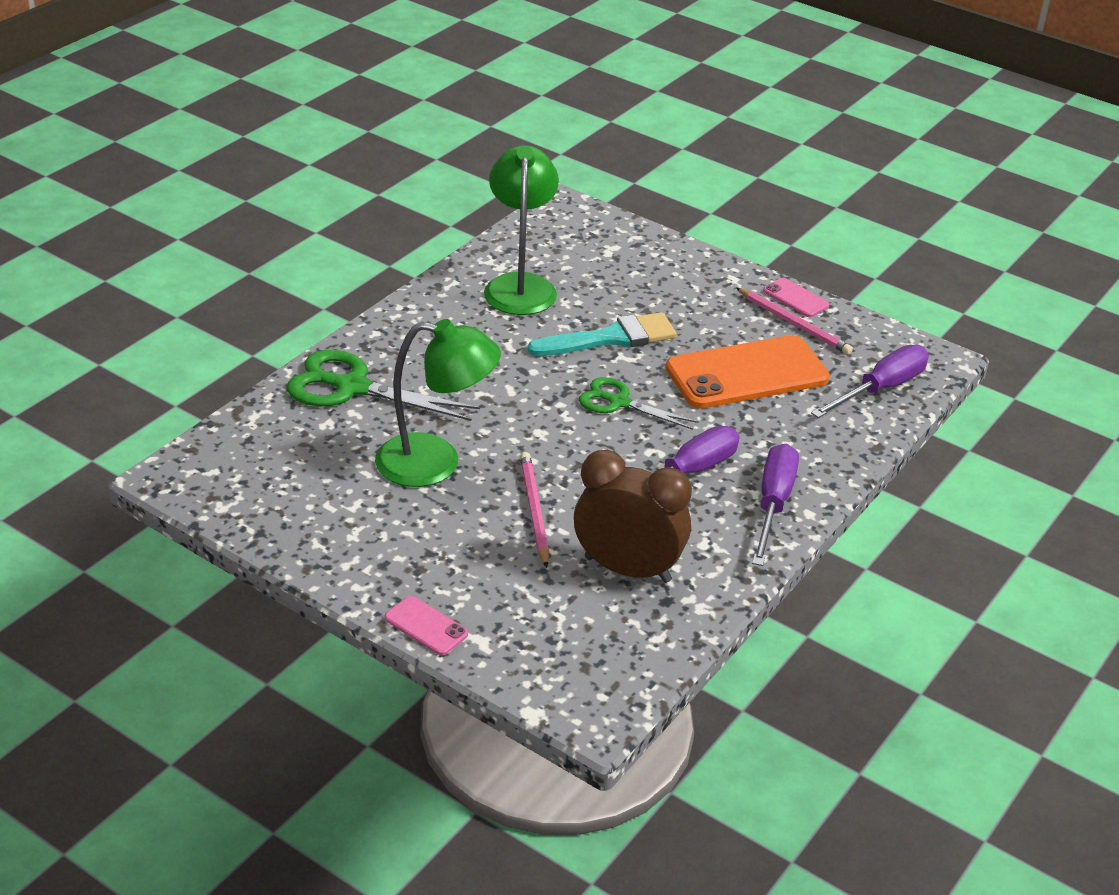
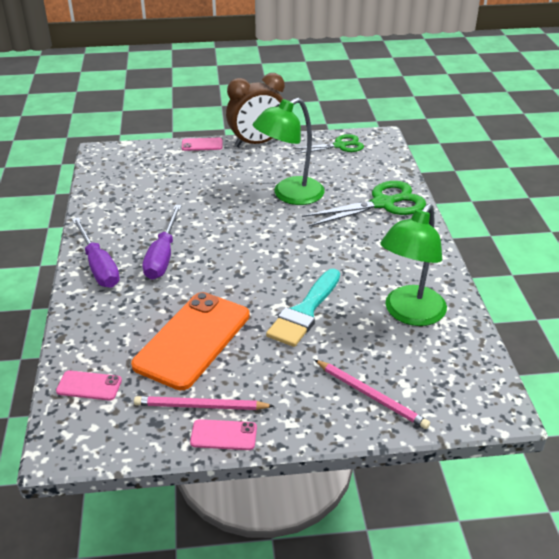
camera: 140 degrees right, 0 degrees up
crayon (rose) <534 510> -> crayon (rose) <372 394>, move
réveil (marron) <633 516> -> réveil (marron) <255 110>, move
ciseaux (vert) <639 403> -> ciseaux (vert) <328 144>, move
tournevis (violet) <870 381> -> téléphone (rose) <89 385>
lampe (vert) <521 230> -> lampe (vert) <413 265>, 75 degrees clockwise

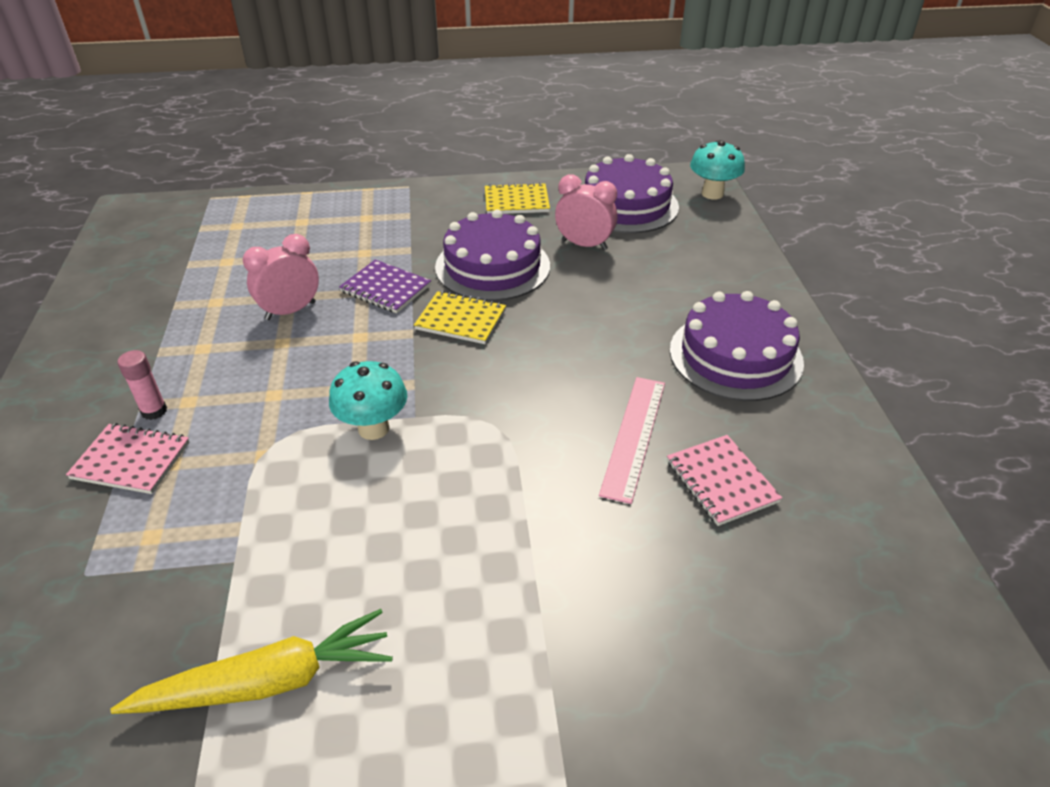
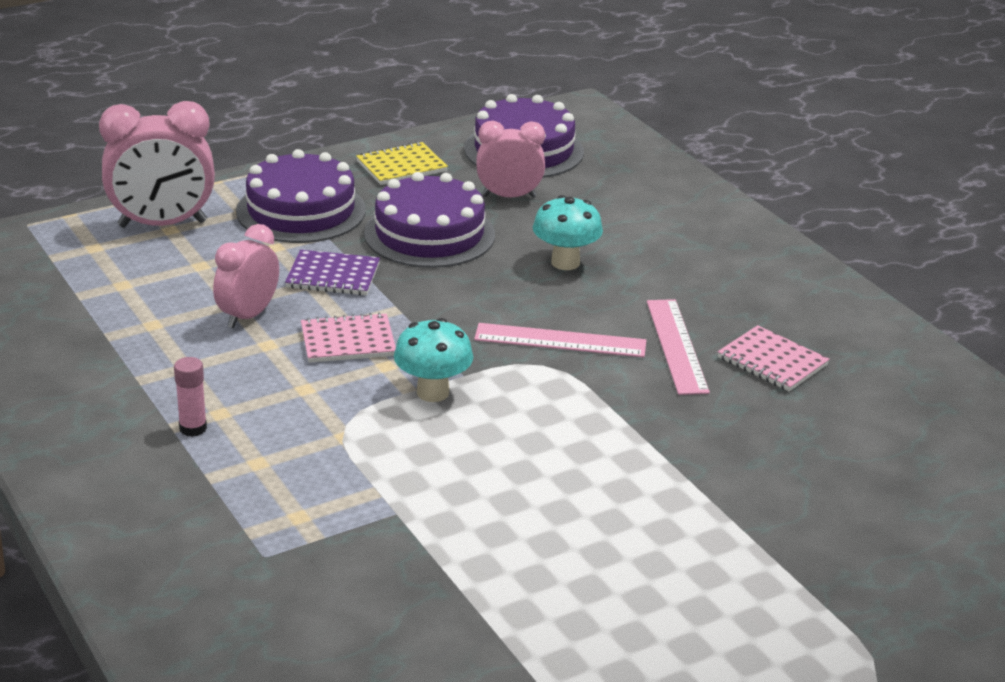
camera: 25 degrees left, 10 degrees down
carotte (jaune) <251 661> -> none
carnet (jaune) <460 317> -> none
none -> réveil (rose) <157 164>
none -> règle (rose) <560 340>
carnet (rose) <128 458> -> carnet (rose) <348 337>, move
gâteau (violet) <737 346> -> gâteau (violet) <301 196>, move
champignon (turquoise) <717 169> -> champignon (turquoise) <568 232>, move

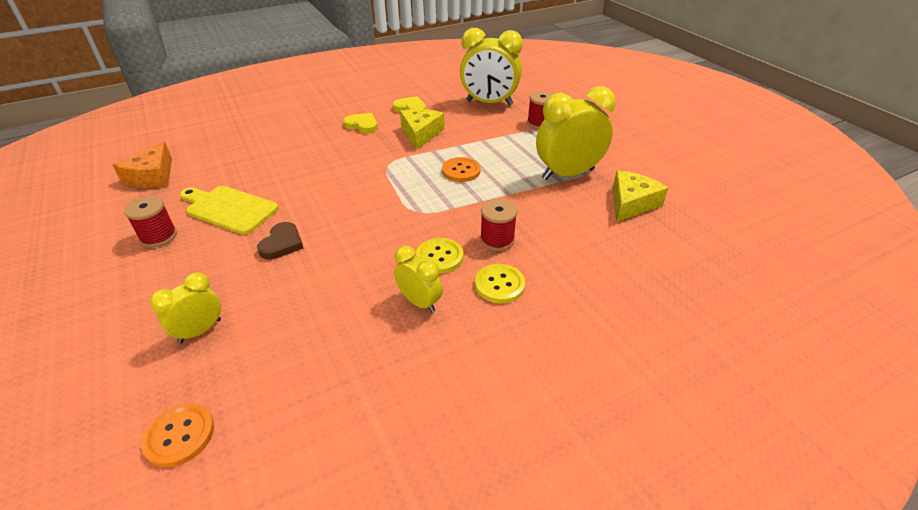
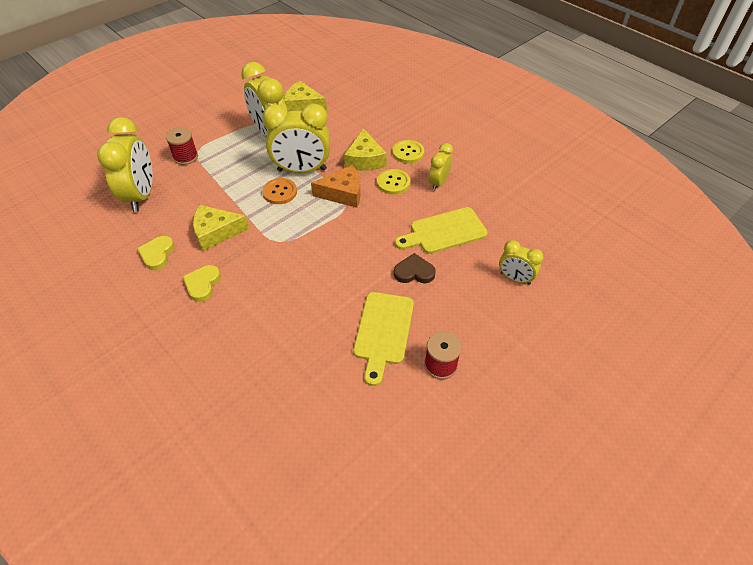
camera: 105 degrees left, 10 degrees up
bouton (orange) <177 435> -> none
none -> réveil (jaune) <296 138>
none -> planche à découper (jaune) <441 230>
fromage (orange) <142 164> -> fromage (orange) <335 186>, move
bobine (rouge) <498 225> -> fromage (jaune) <365 149>

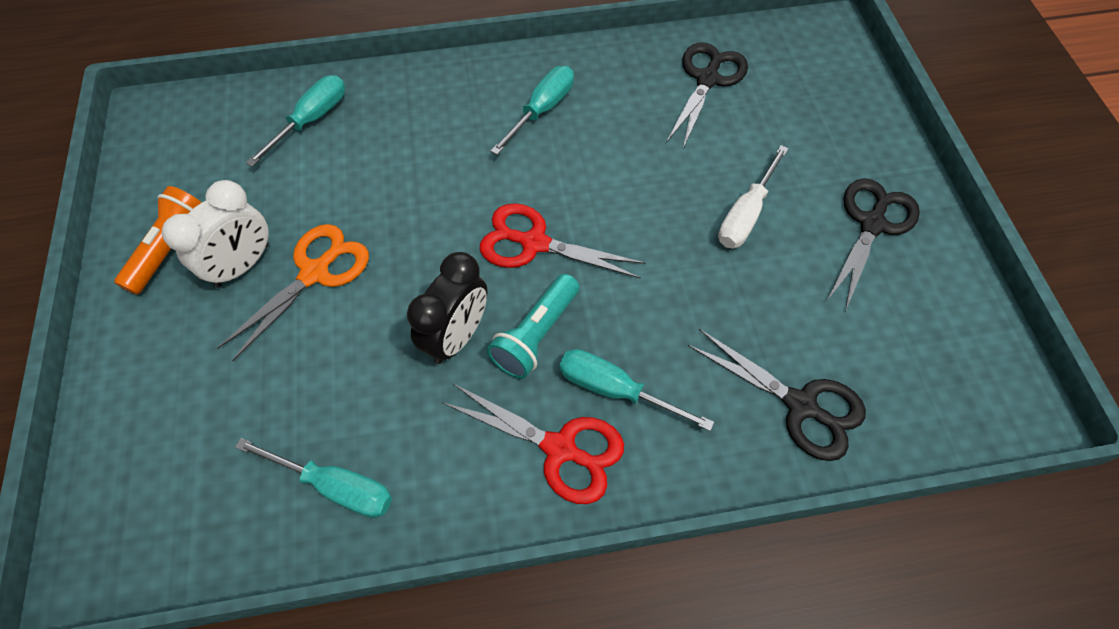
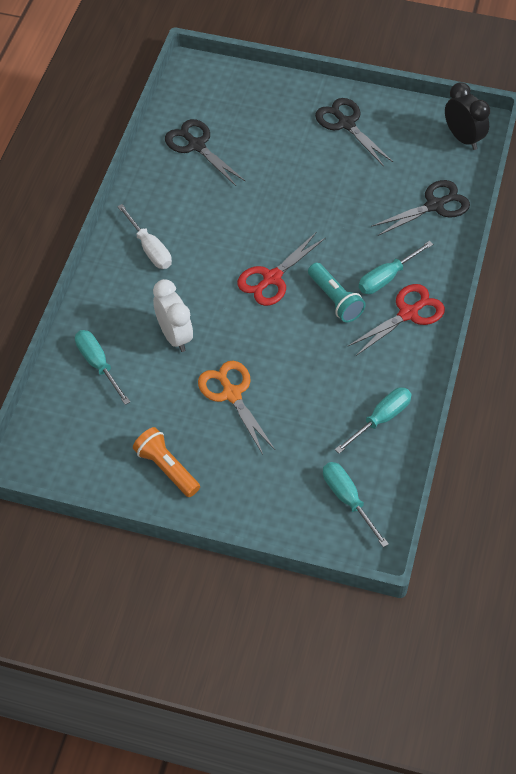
camera: 65 degrees left, 5 degrees down
réveil (blanc) <215 234> -> réveil (blanc) <173 315>, move
réveil (noir) <447 308> -> réveil (noir) <467 116>, move
tournevis (turquoise) <532 110> -> tournevis (turquoise) <356 504>, move
tournevis (blanc) <753 196> -> tournevis (blanc) <144 236>, move

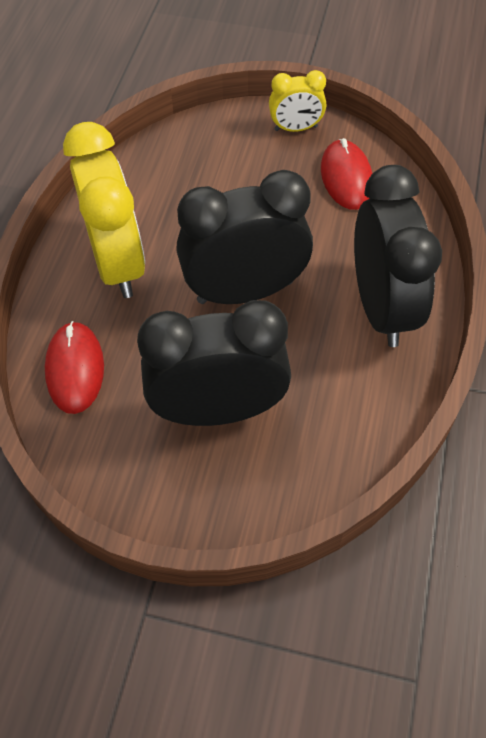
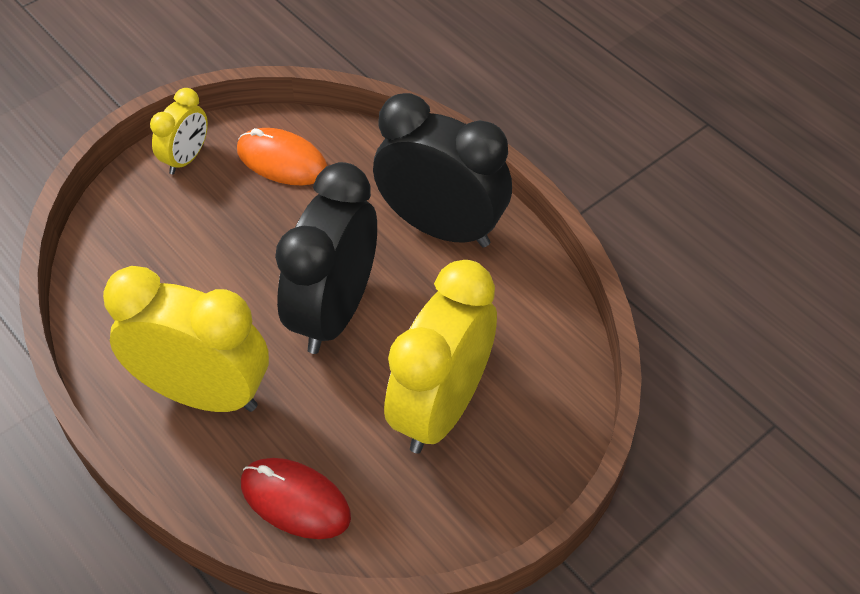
camera: 55 degrees left, 5 degrees down
réveil (noir) <214 363> -> réveil (jaune) <440 357>
souris (rouge) <346 174> -> souris (orange) <282 157>

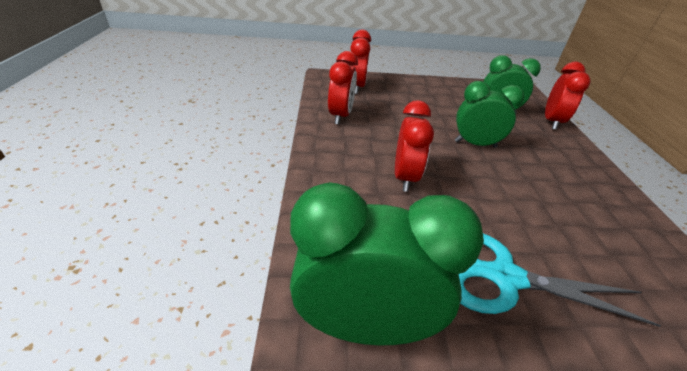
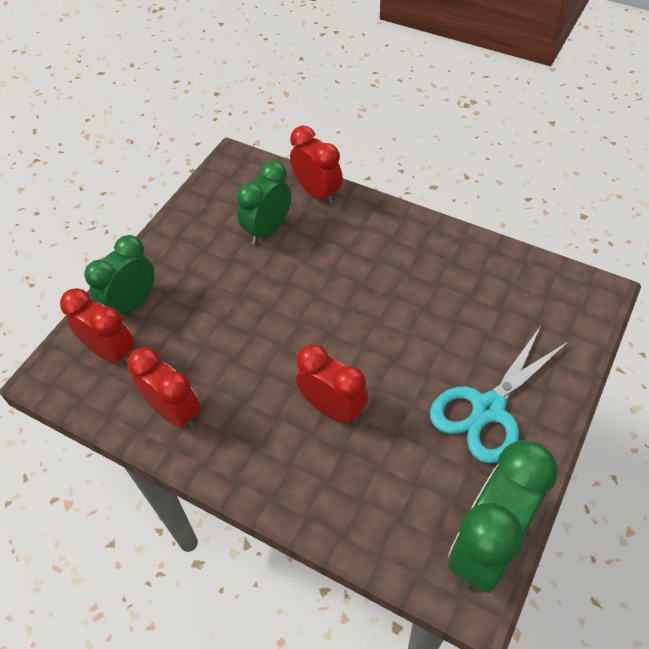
camera: 55 degrees left, 15 degrees up
réveil (vert) <489 114> -> réveil (vert) <119 275>, move

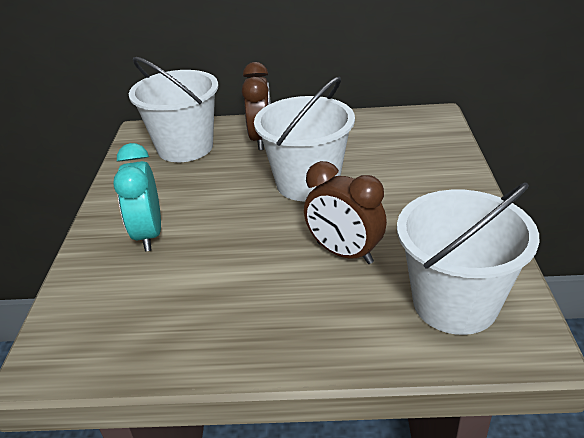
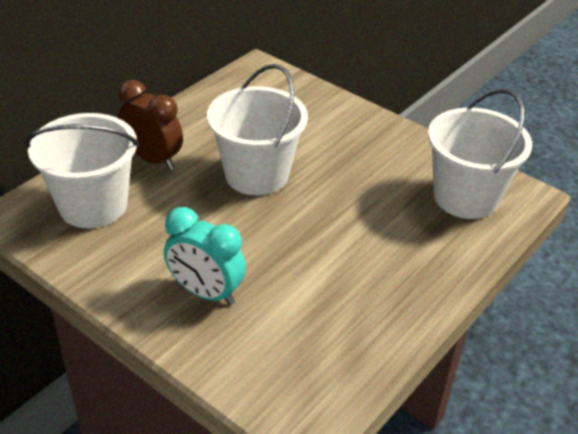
camera: 55 degrees left, 5 degrees up
réveil (marron) <345 212> -> none

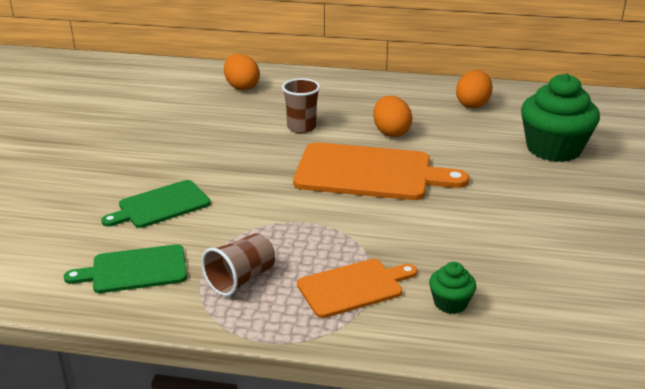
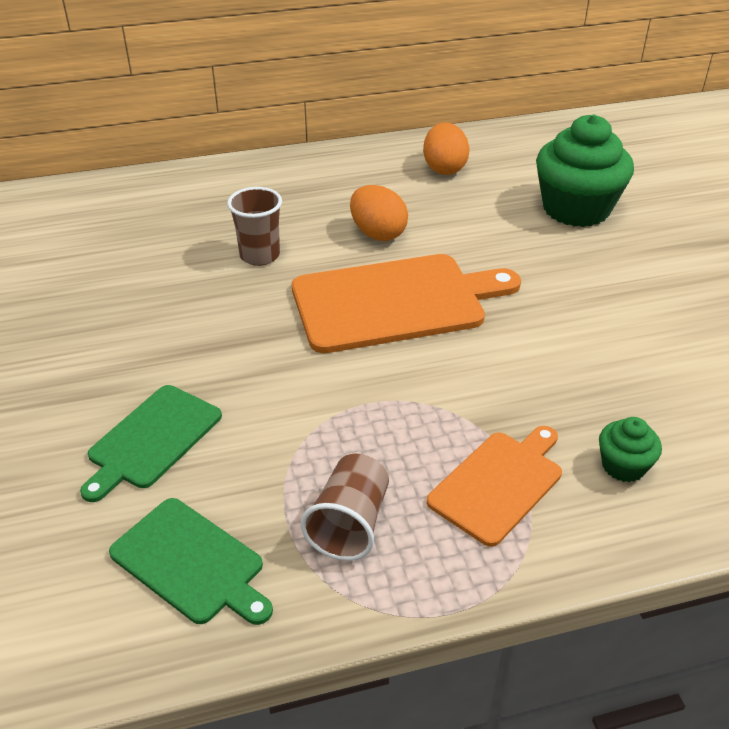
camera: 25 degrees left, 10 degrees up
œuf (orange) <242 72> -> none
planche à découper (vert) <125 268> -> planche à découper (vert) <191 561>, 105 degrees counterclockwise

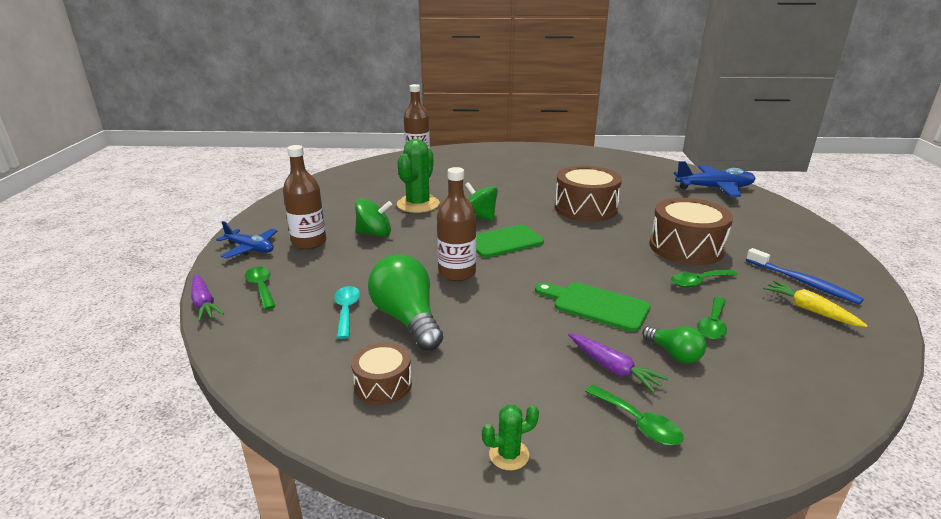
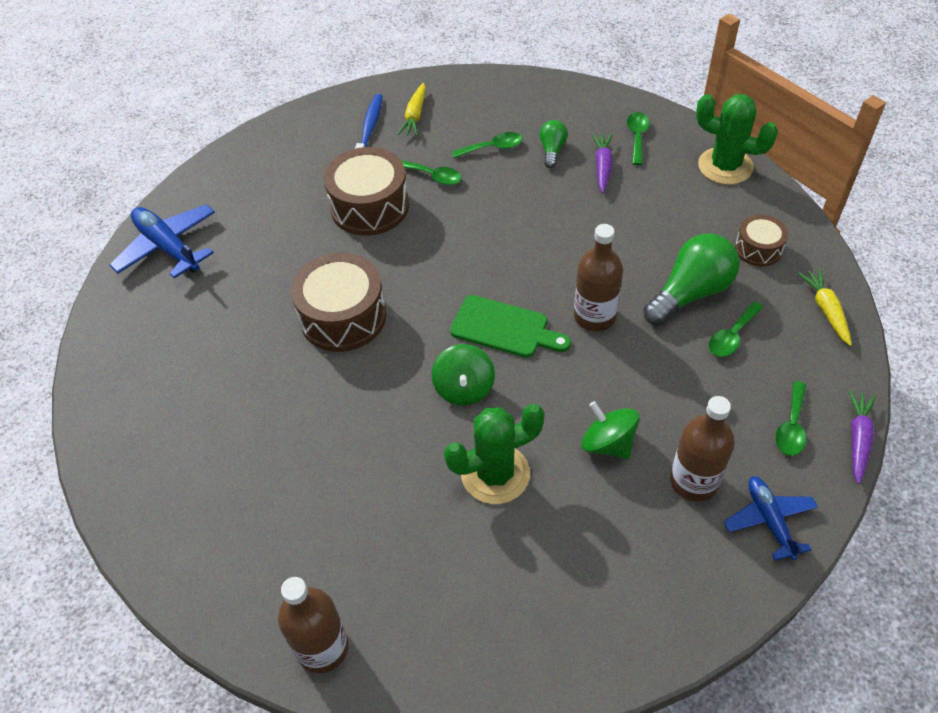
camera: 130 degrees left, 25 degrees up
planche à découper (vert) <593 307> -> none
none -> carotte (jaune) <825 307>
cuillère (turquoise) <347 312> -> cuillère (vert) <736 329>
ampoule (vert) <405 302> -> ampoule (vert) <691 279>, 150 degrees counterclockwise
cactus (vert) <510 437> -> cactus (vert) <737 139>, x2.09

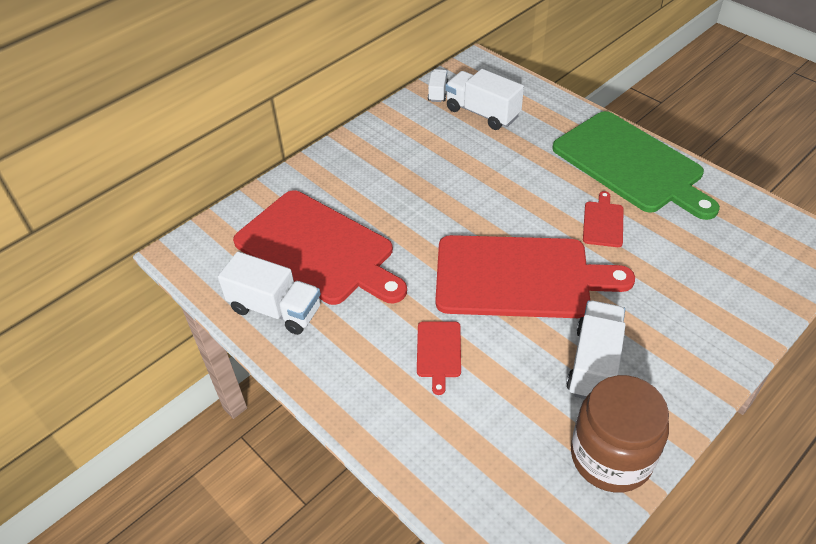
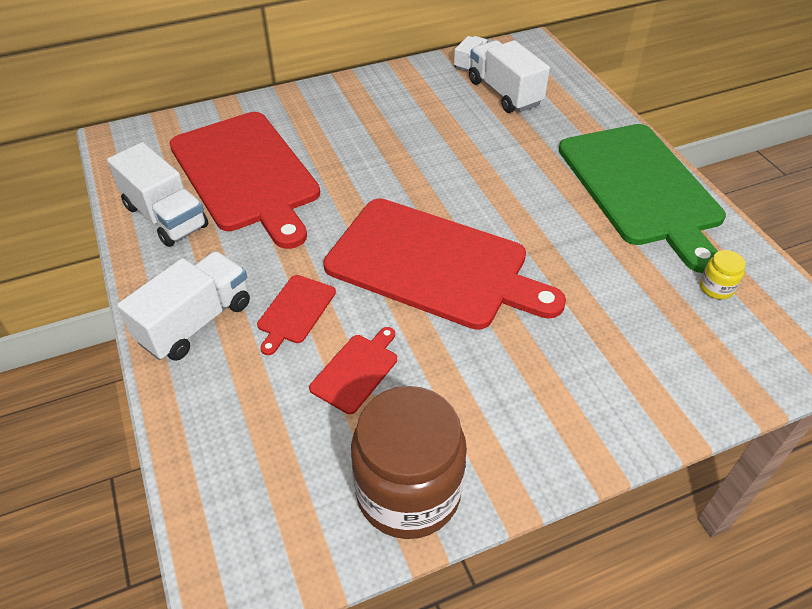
camera: 20 degrees right, 0 degrees up
none -> bocal (jaune) <723 275>
camion (blanc) <596 349> -> camion (blanc) <183 306>, move
planche à découper (rouge) <603 219> -> planche à découper (rouge) <353 370>, move

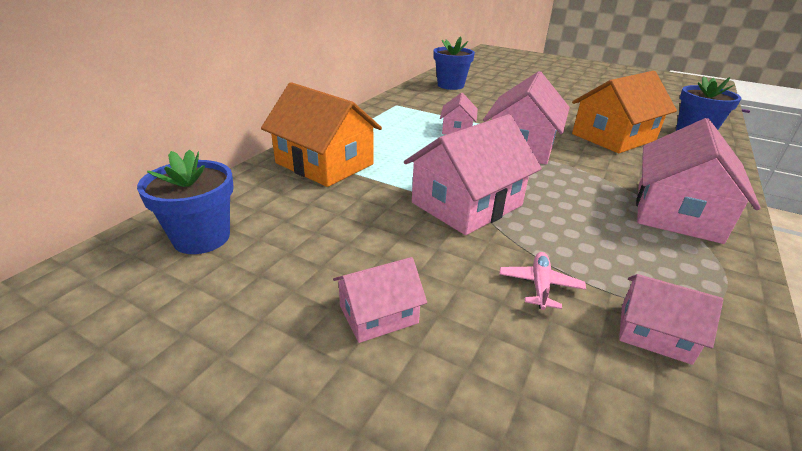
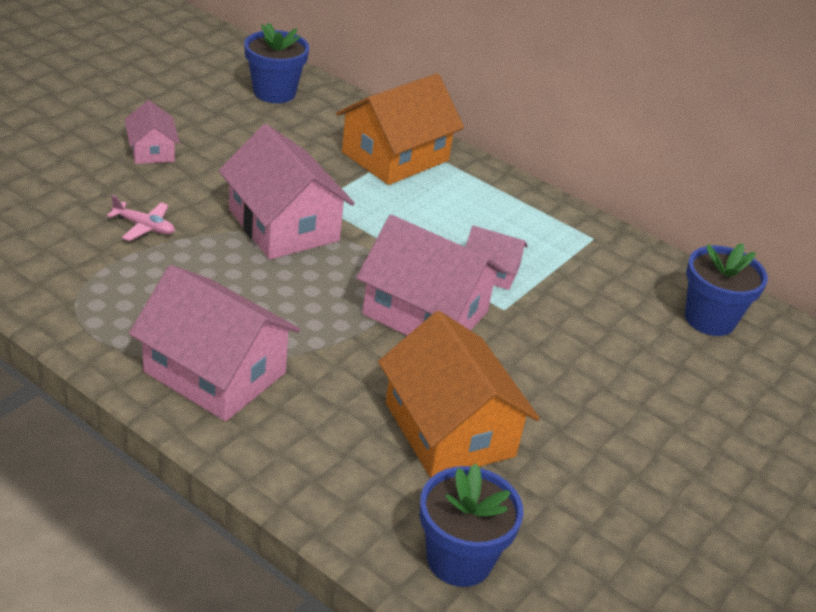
camera: 95 degrees right, 5 degrees up
maison (rose) <671 319> -> none

